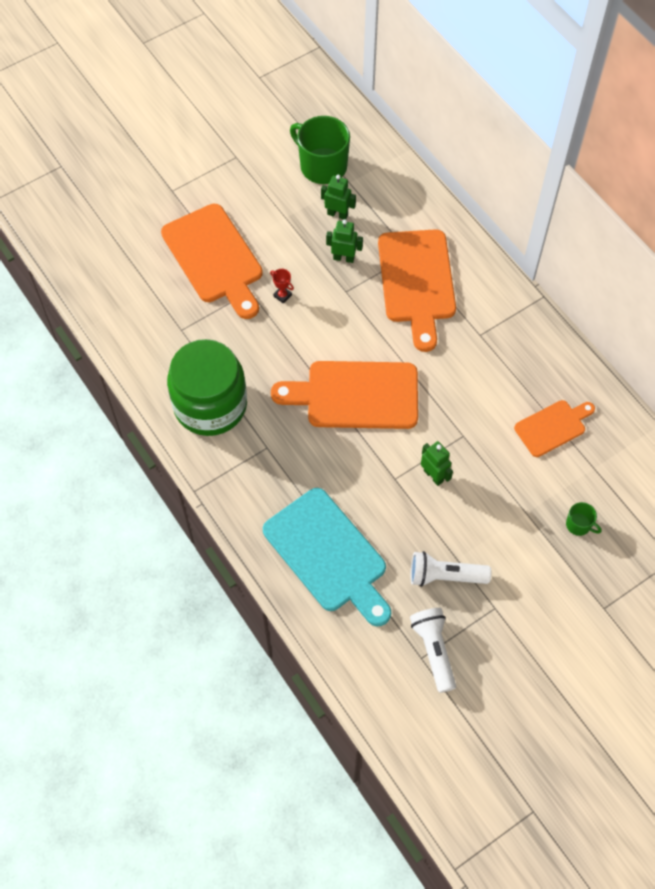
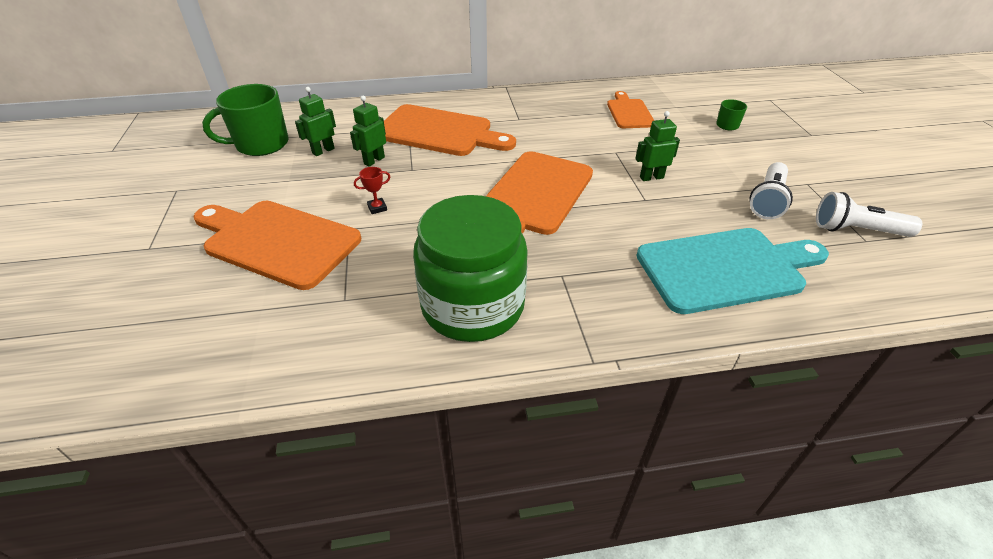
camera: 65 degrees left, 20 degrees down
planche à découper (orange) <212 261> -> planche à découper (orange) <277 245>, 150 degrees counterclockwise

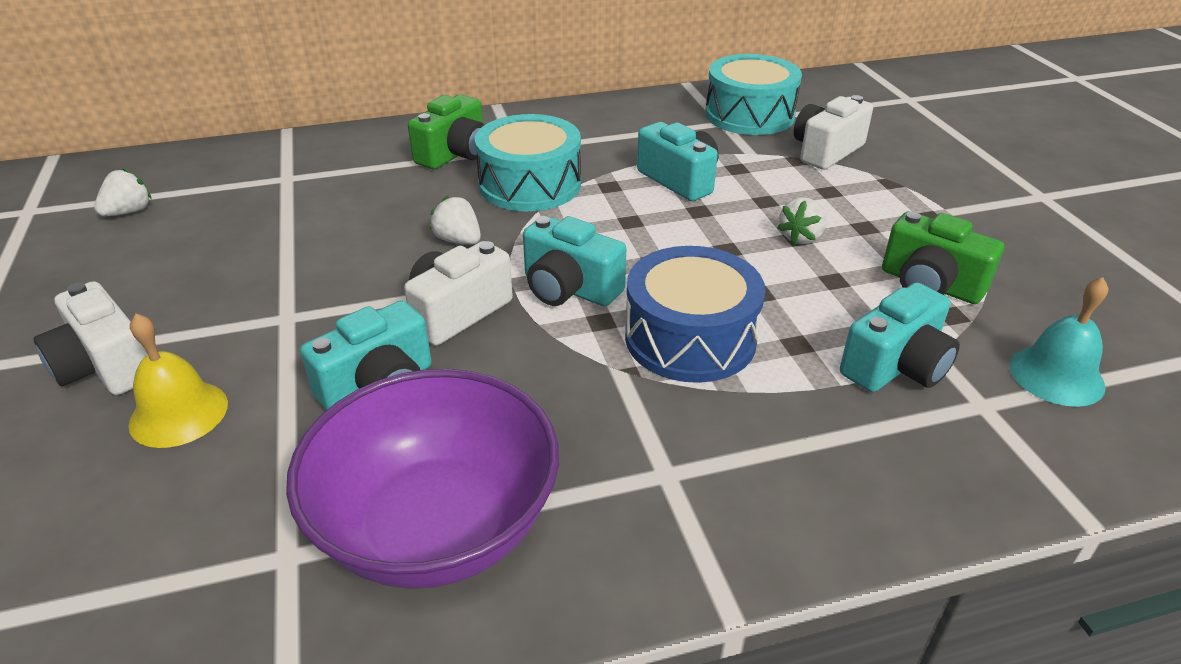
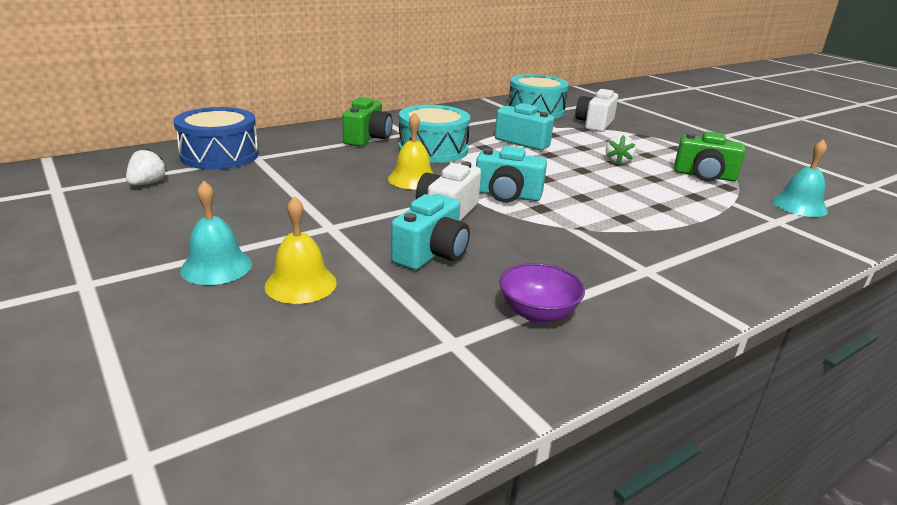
camera: 20 degrees left, 10 degrees down
appareil photo (turquoise) <900 337> -> none
tambour (bleu) <695 314> -> tambour (bleu) <216 138>, move
appareil photo (blanc) <90 338> -> cloche (turquoise) <216 233>
fraise (blanc) <455 220> -> cloche (jaune) <411 150>
bol (violet) <422 479> -> bol (violet) <542 293>, x0.49

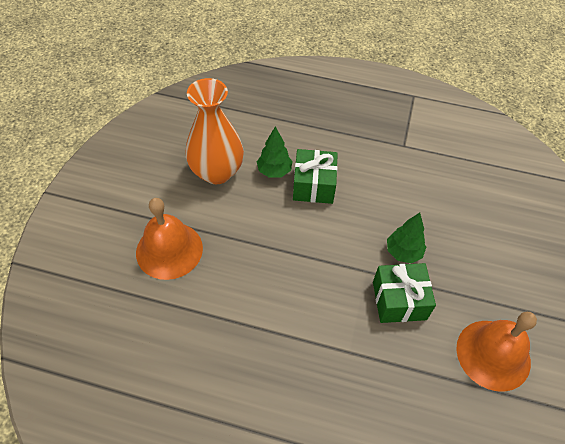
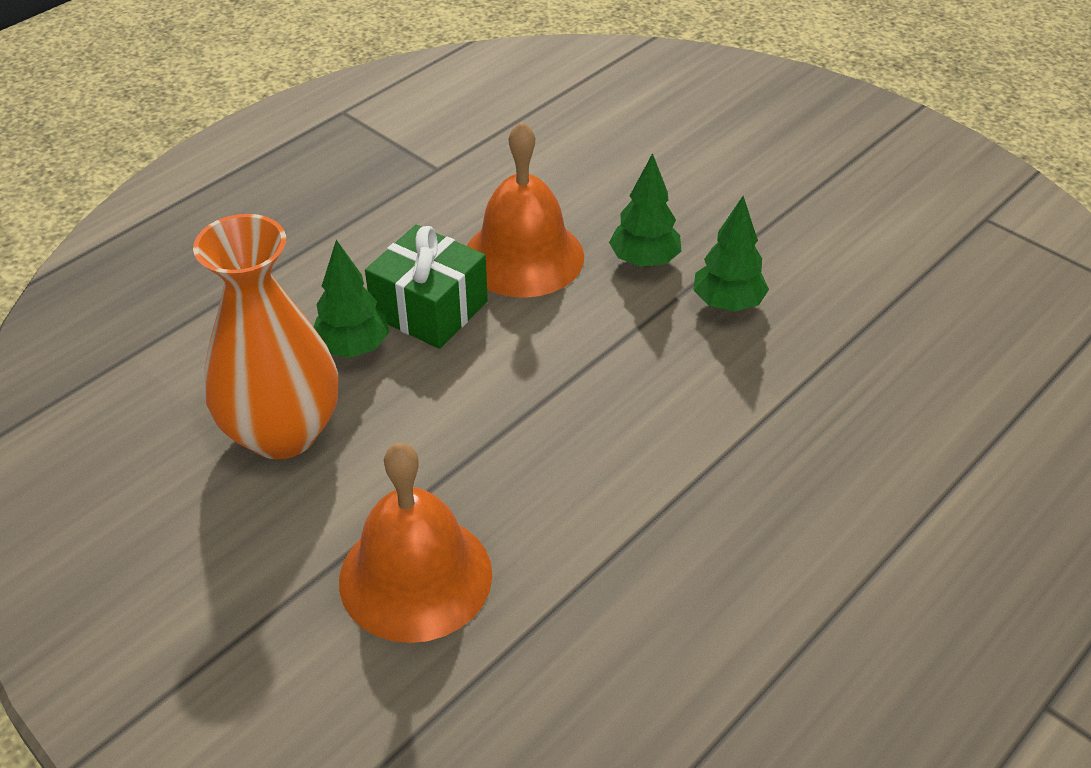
camera: 60 degrees left, 10 degrees down
cloche (orange) <496 352> -> cloche (orange) <525 210>, move
cadeau (vert) <404 293> -> arbre (vert) <731 254>

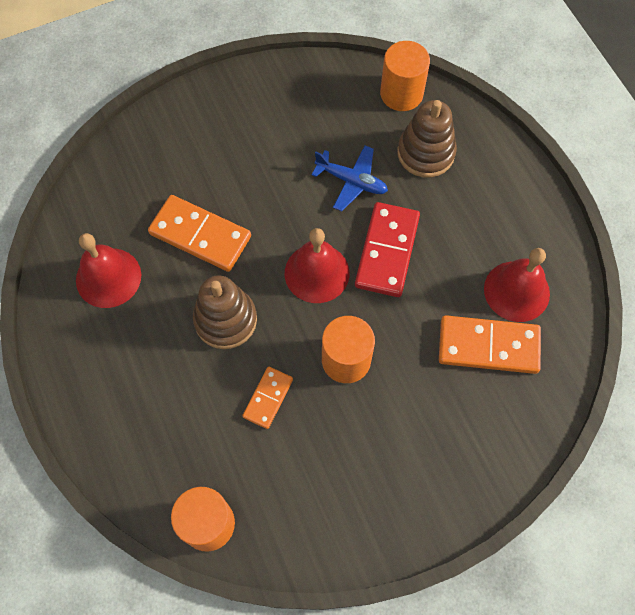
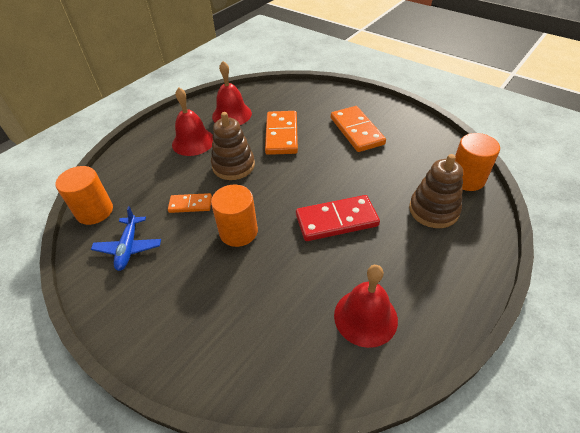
camera: 65 degrees right, 20 degrees down
cloche (rouge) <317 265> -> cloche (rouge) <192 121>, move
avion (bleu) <350 178> -> avion (bleu) <126 238>, move
domino (orange) <490 344> -> domino (orange) <358 129>, move

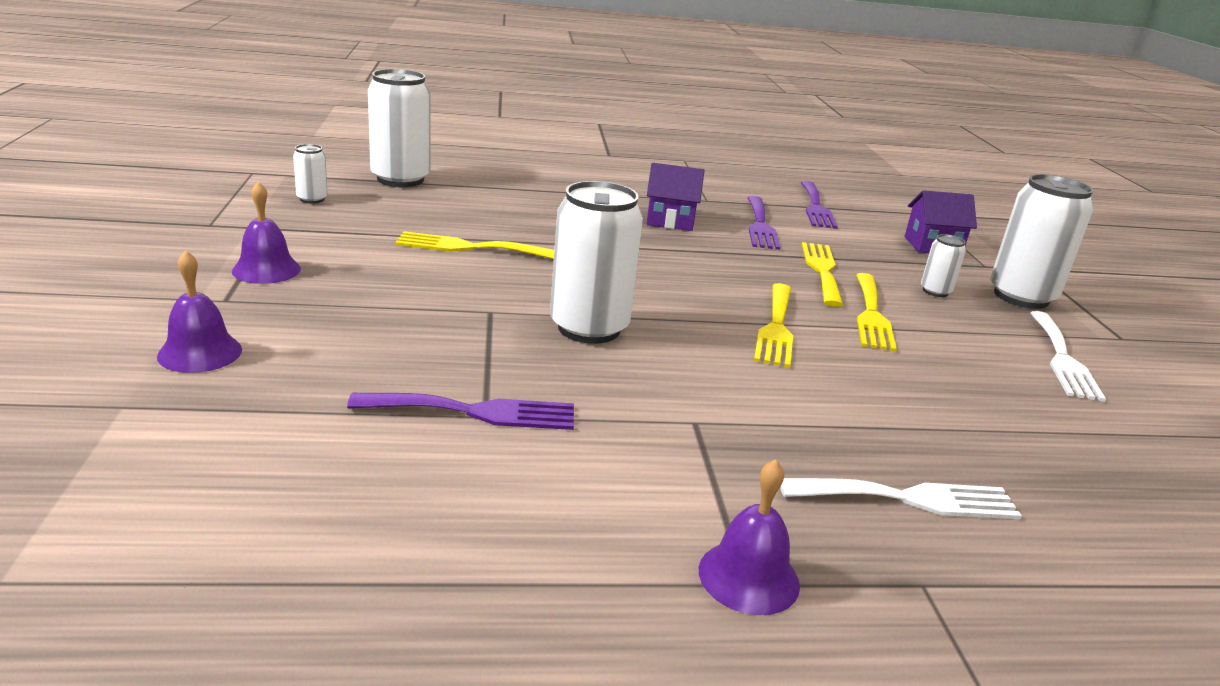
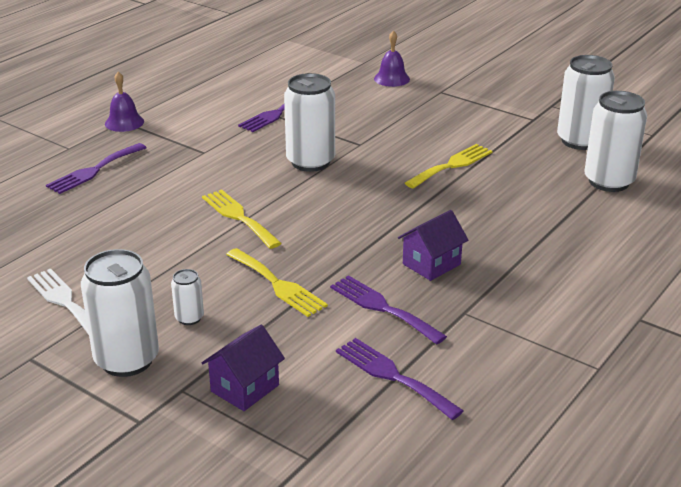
camera: 135 degrees right, 5 degrees up
cloche (violet) <266 233> -> none
fourchette (jaune) <876 312> -> none
fourchette (blanc) <901 498> -> fourchette (violet) <96 168>
canette (blanc) <310 174> -> canette (blanc) <586 102>, x2.12

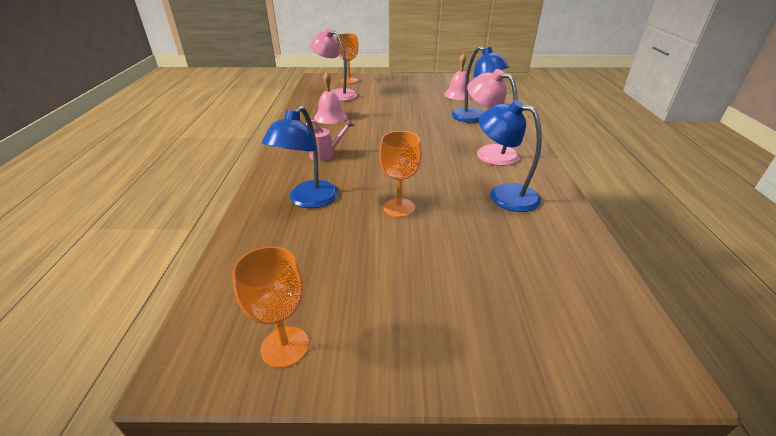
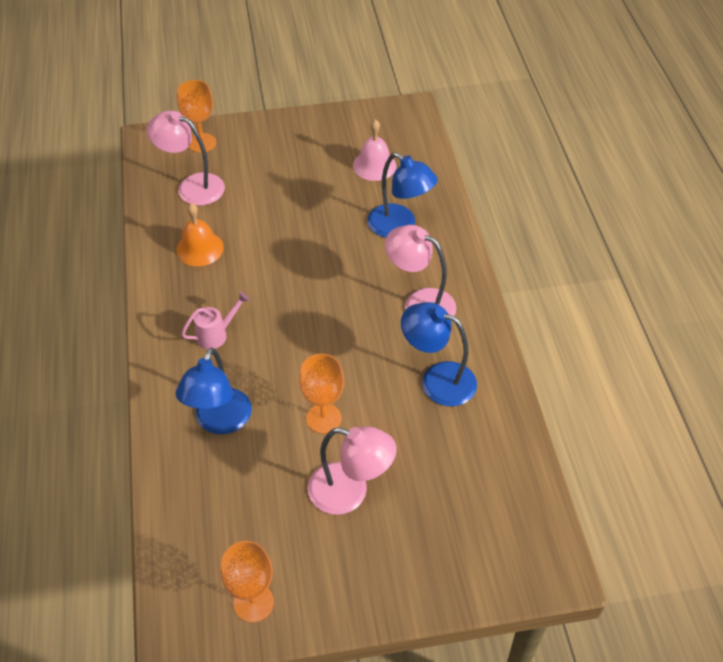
camera: 10 degrees left, 15 degrees up
none -> lampe (rose) <352 470>
cloche (rose) <330 97> -> cloche (orange) <200 234>

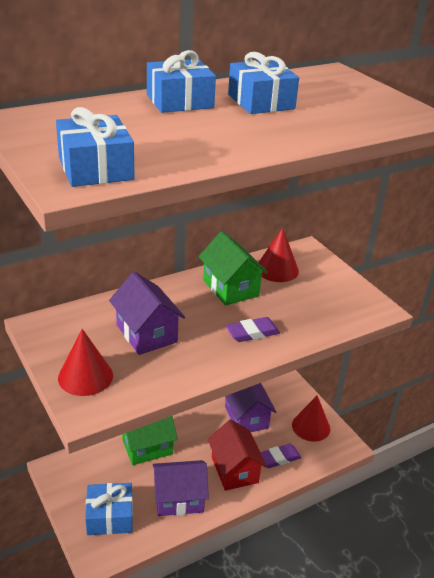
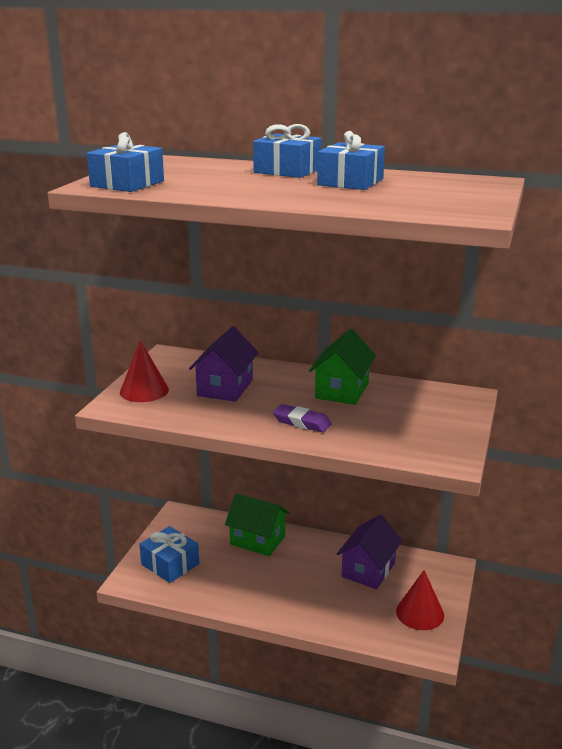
camera: 50 degrees right, 10 degrees down
maison (violet) <180 488> -> none
maison (rouge) <237 455> -> none
cône (rouge) <278 254> -> none
gomme (violet) <280 456> -> none

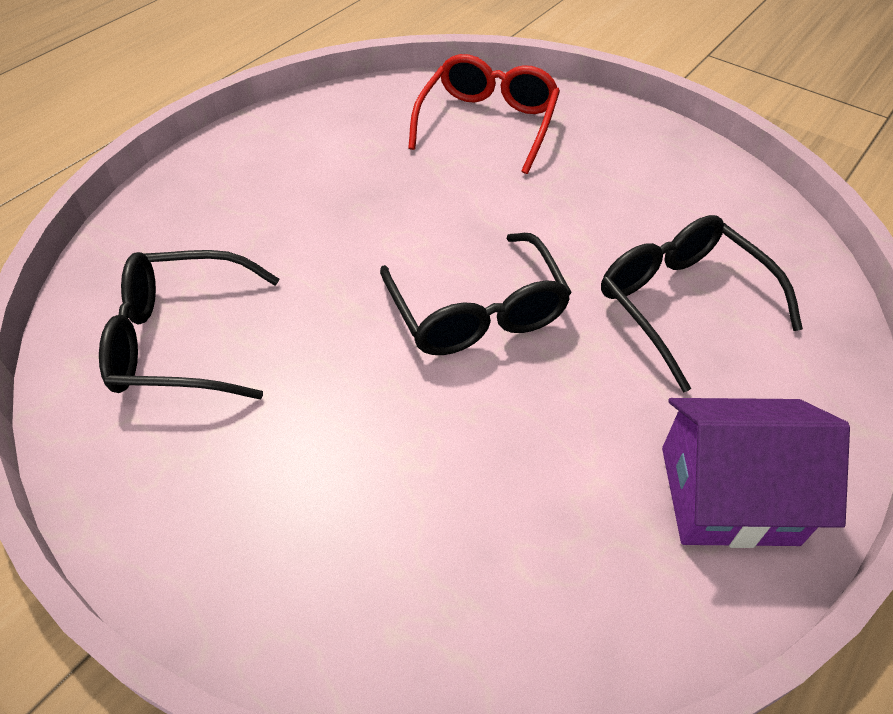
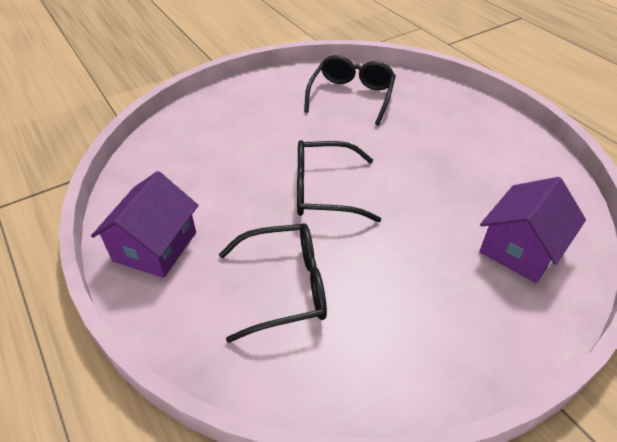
camera: 110 degrees right, 5 degrees down
lunettes (rouge) <484 114> -> maison (violet) <532 230>

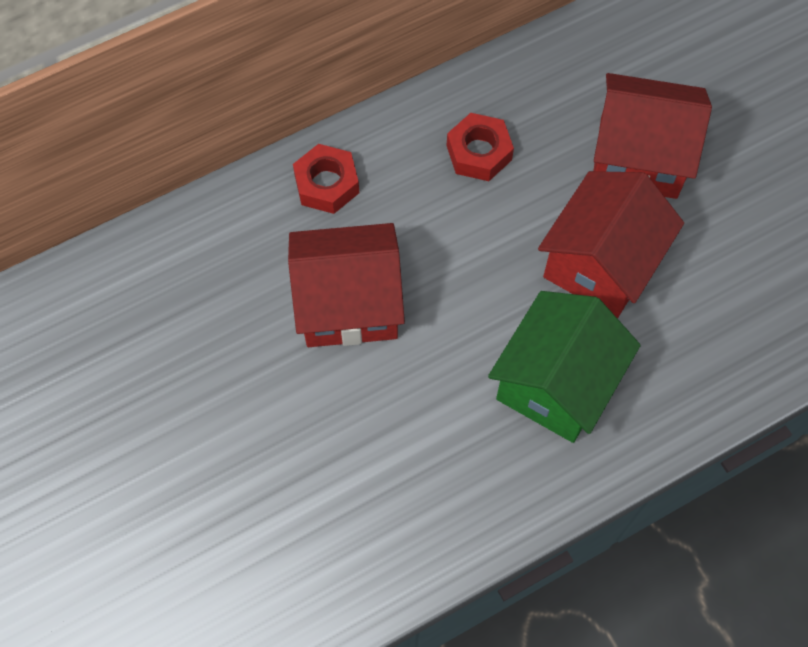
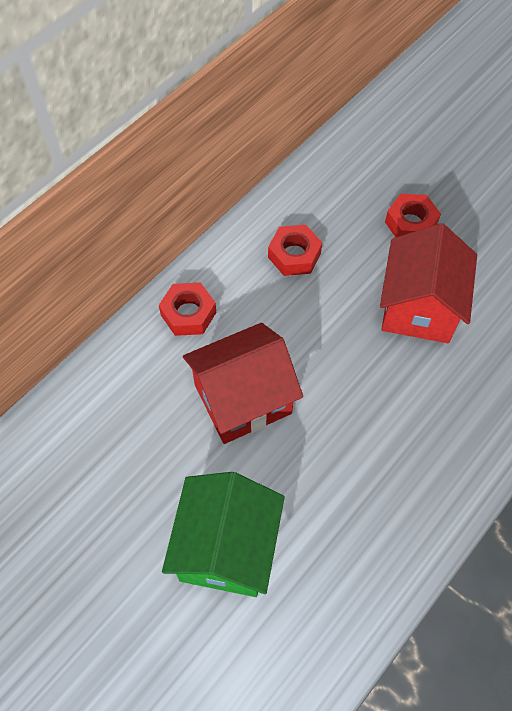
camera: 20 degrees left, 5 degrees down
maison (vert) <564 367> -> maison (vert) <223 534>, move
maison (rouge) <652 136> -> écrou (rouge) <413 215>

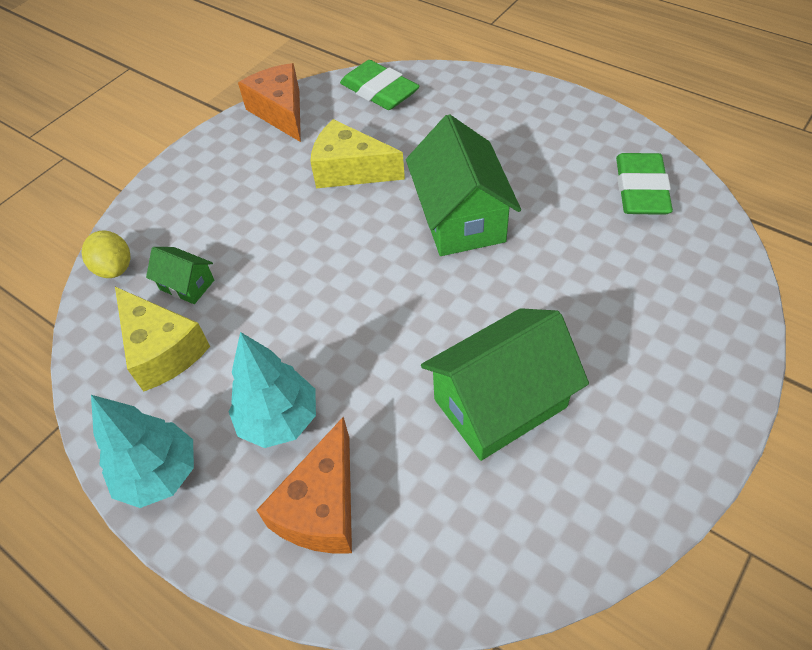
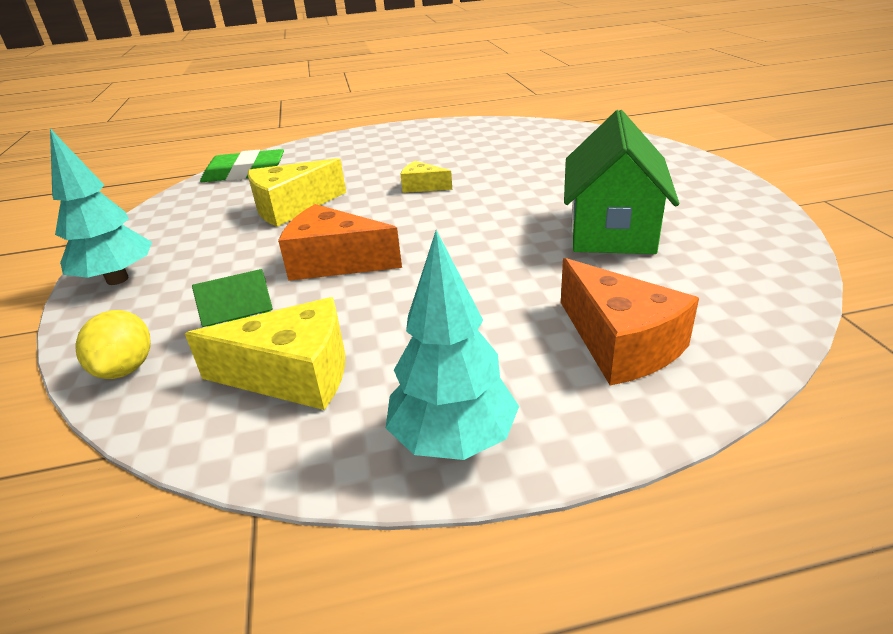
camera: 50 degrees left, 20 degrees down
gomme (vert) <644 184> -> none
arbre (turquoise) <272 390> -> arbre (turquoise) <101 206>, move
fromage (orange) <269 102> -> fromage (orange) <340 242>, move
maison (vert) <463 185> -> fromage (jaune) <426 177>
citron (jaune) <106 254> -> citron (jaune) <113 344>, 75 degrees clockwise

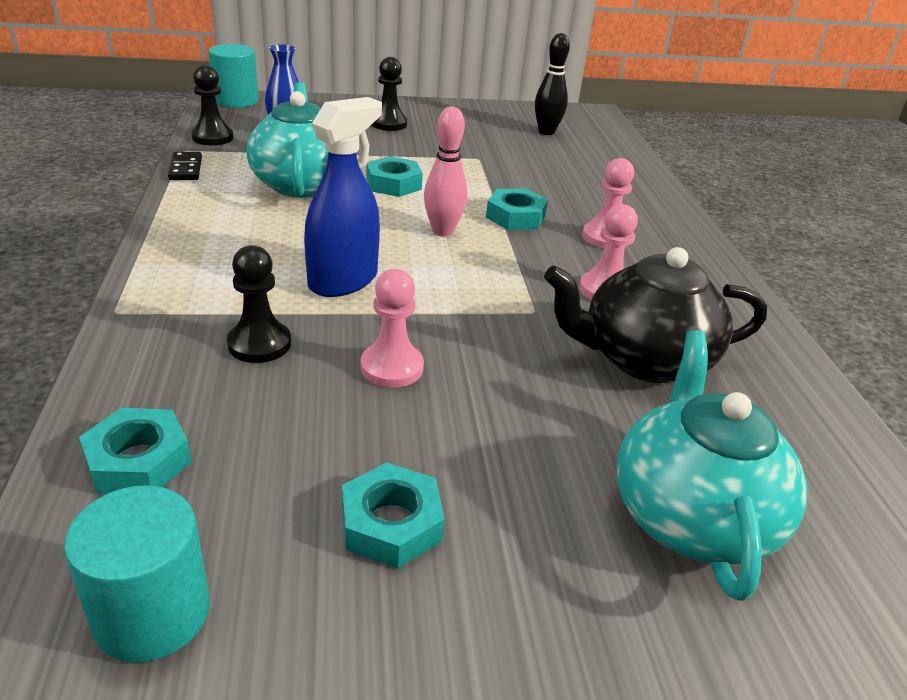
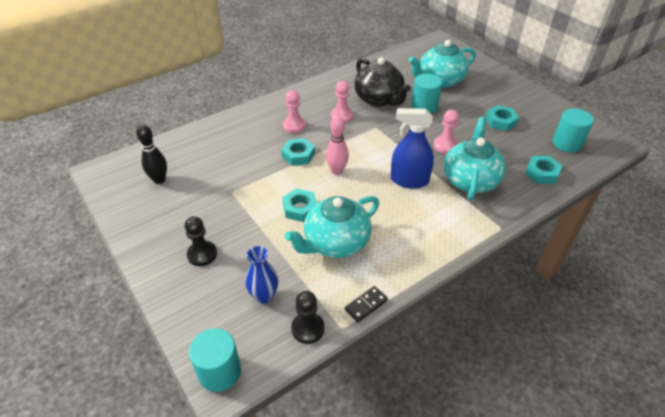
camera: 115 degrees left, 10 degrees up
none -> cylindre (turquoise) <426 93>
pion (noir) <259 304> -> théière (turquoise) <475 158>

